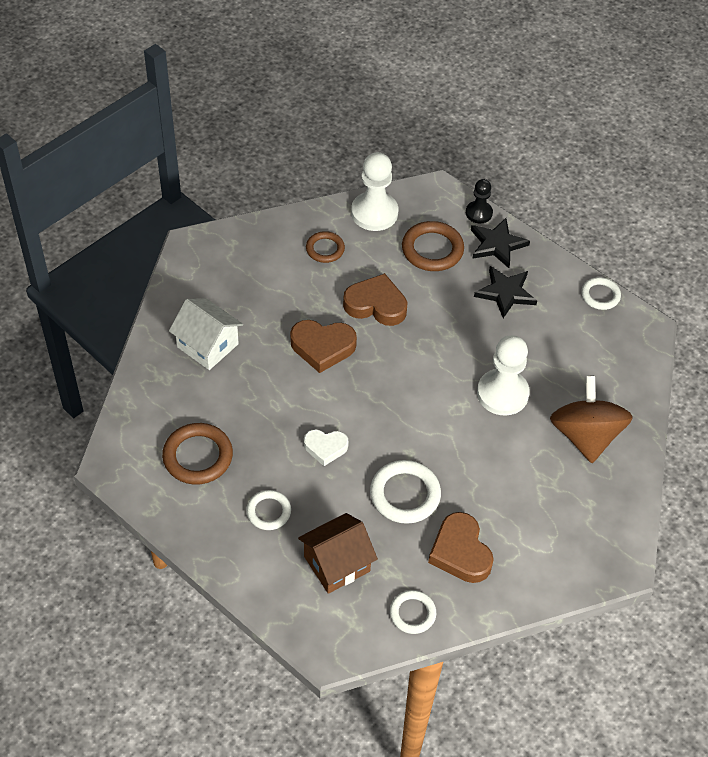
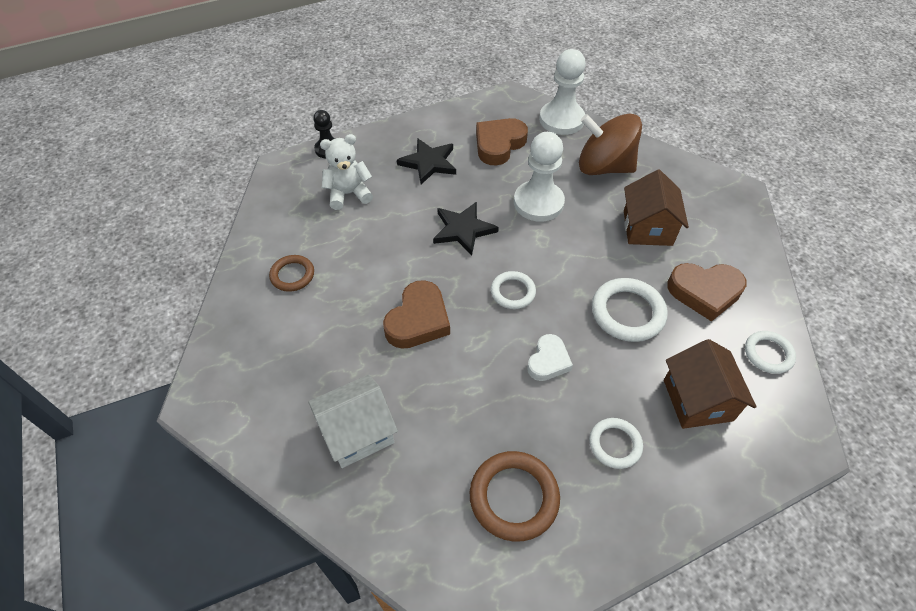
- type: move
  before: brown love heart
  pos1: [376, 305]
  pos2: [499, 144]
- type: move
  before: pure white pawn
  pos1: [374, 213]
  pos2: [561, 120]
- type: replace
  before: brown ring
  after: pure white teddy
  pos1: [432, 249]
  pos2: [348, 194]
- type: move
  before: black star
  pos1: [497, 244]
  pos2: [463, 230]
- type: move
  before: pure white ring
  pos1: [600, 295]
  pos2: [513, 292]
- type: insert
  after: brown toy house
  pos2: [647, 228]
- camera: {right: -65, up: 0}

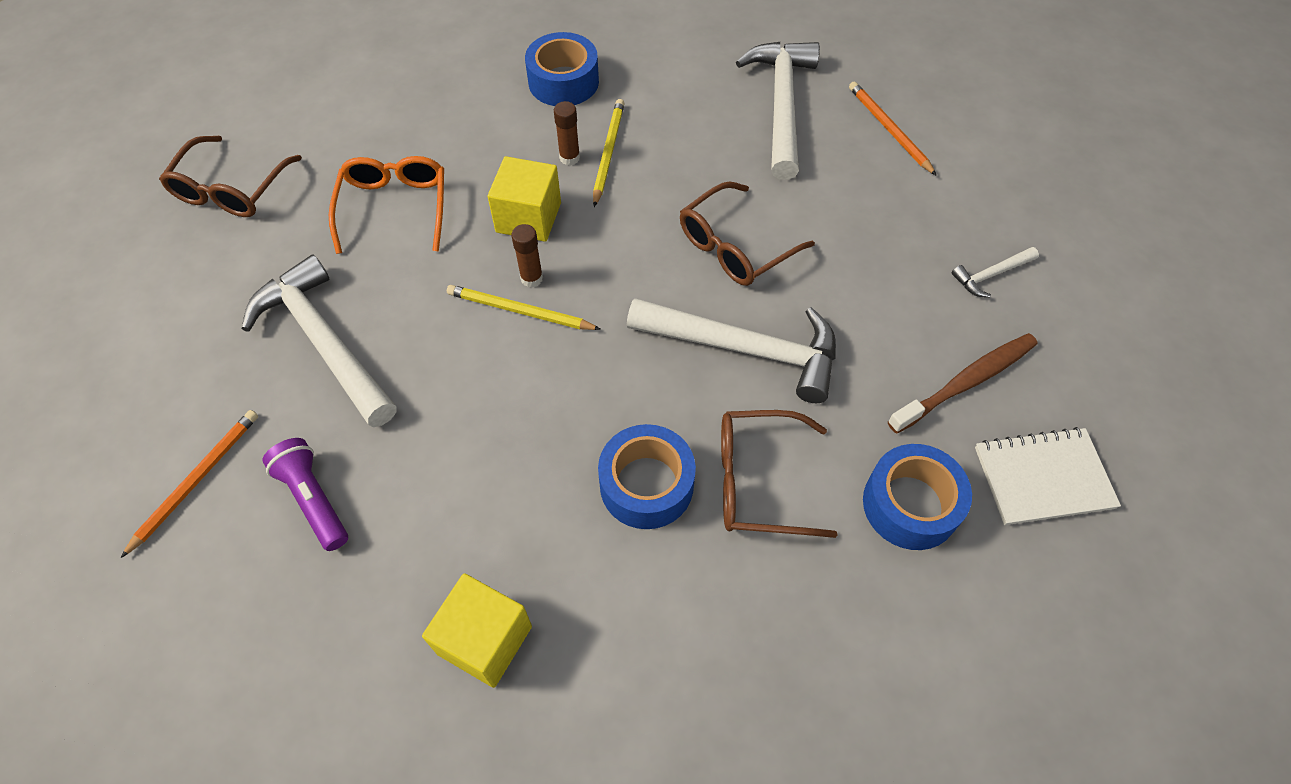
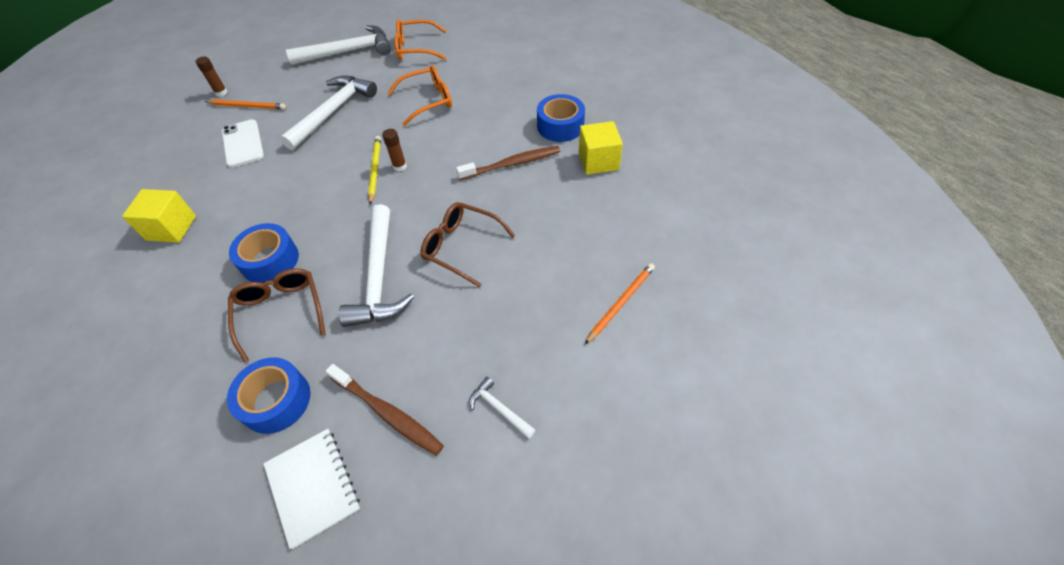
- type: recolor
  before: brown spectacles
  after: orange-coloured spectacles
  pos1: [232, 188]
  pos2: [416, 48]
- type: replace
  before: violet torch
  after: pure white mobile phone
  pos1: [314, 499]
  pos2: [243, 143]
- type: move
  before: bright yellow solid cube
  pos1: [528, 217]
  pos2: [598, 161]
- type: move
  before: brown glue
  pos1: [569, 158]
  pos2: [221, 93]
- type: replace
  before: bright yellow lead pencil
  after: brown dental brush
  pos1: [608, 153]
  pos2: [511, 164]
- type: move
  before: pure white hammer
  pos1: [781, 105]
  pos2: [348, 51]
- camera: {right: 70, up: -5}

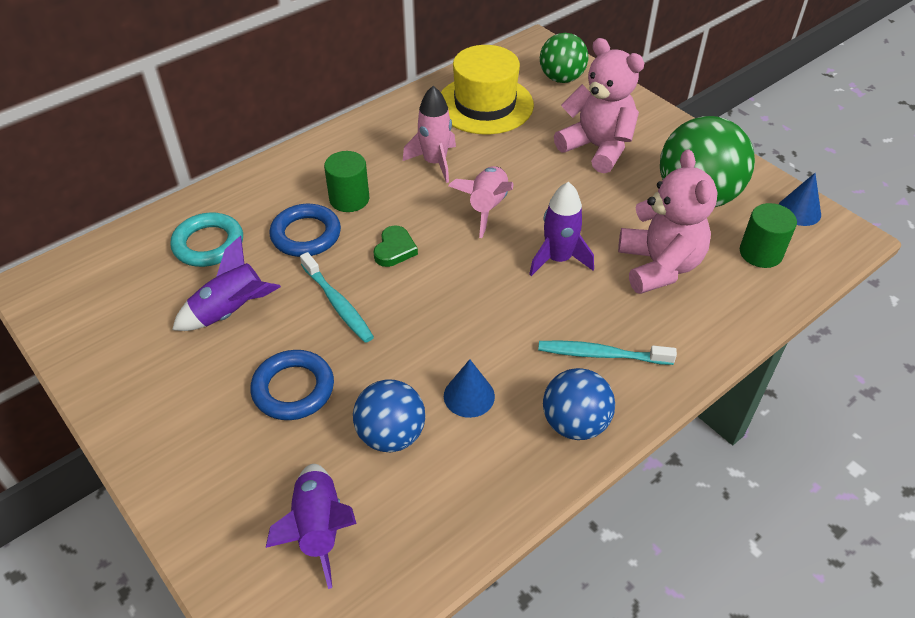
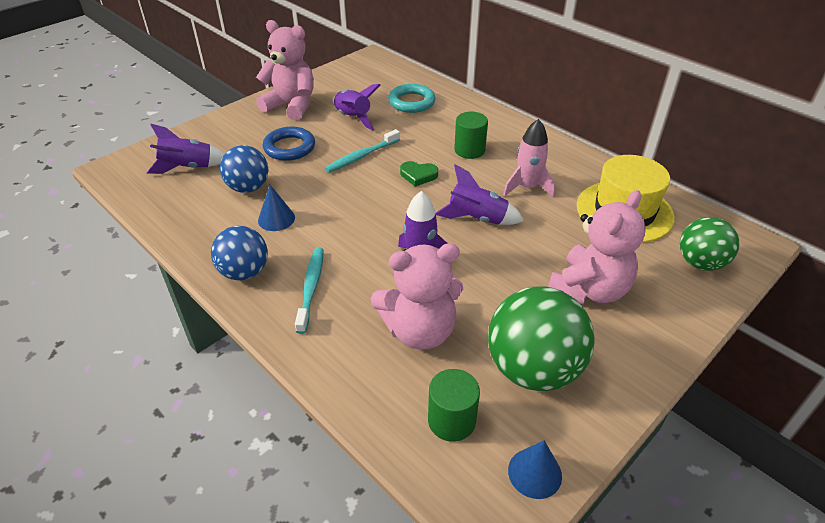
- type: delete
  before: blue ring
  pos1: [306, 235]
- type: recolor
  before: pink toy rocket
  after: violet toy rocket
  pos1: [487, 207]
  pos2: [477, 219]
- type: insert
  after: pink teddy
  pos2: [291, 106]
- camera: {right: 85, up: -5}

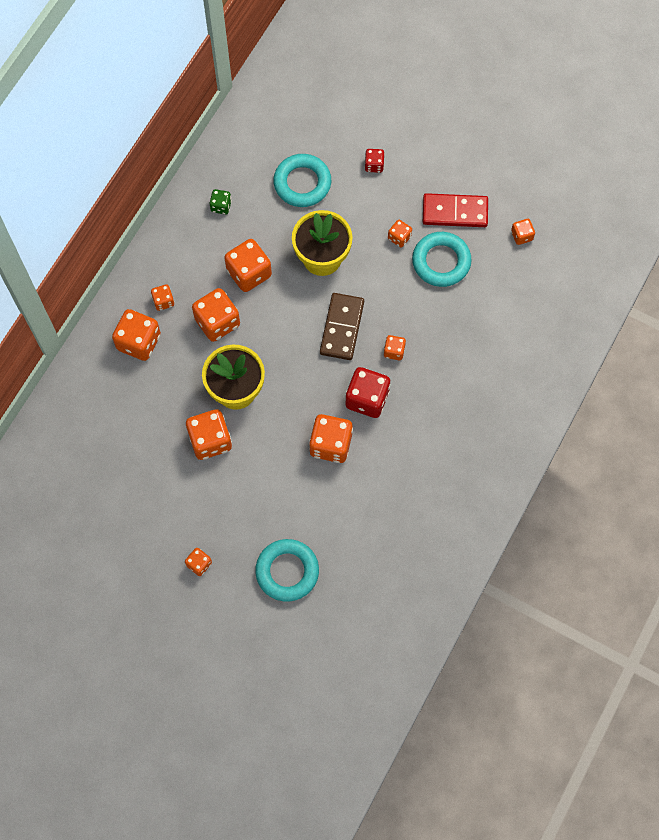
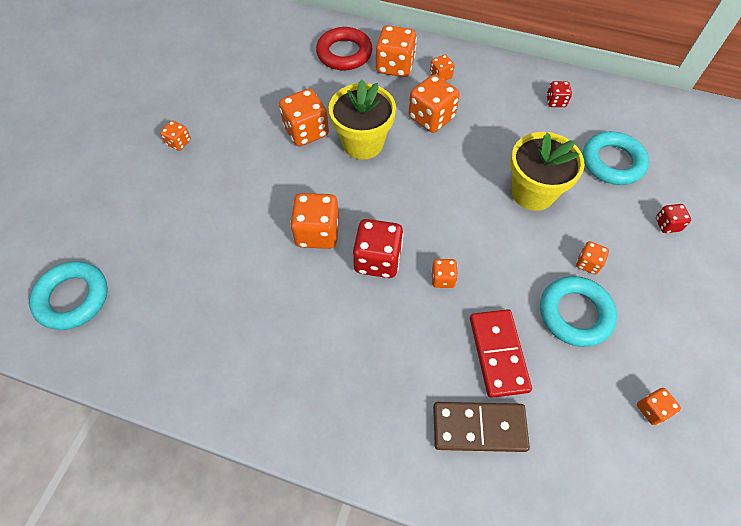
- type: recolor
  before: emerald game die
  after: red game die
  pos1: [221, 206]
  pos2: [555, 101]
- type: delete
  before: orange-coloured game die
  pos1: [249, 273]
- type: move
  before: aqua ring
  pos1: [287, 571]
  pos2: [73, 298]
- type: move
  before: brown domino tile
  pos1: [342, 328]
  pos2: [479, 428]
- type: move
  before: red domino tile
  pos1: [455, 212]
  pos2: [498, 354]
- type: insert
  after: red ring
  pos2: [344, 53]
- camera: {right: 80, up: -10}

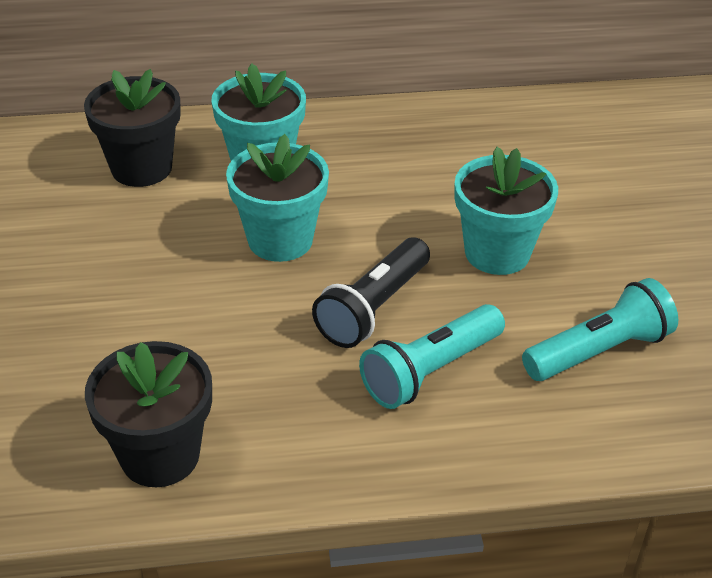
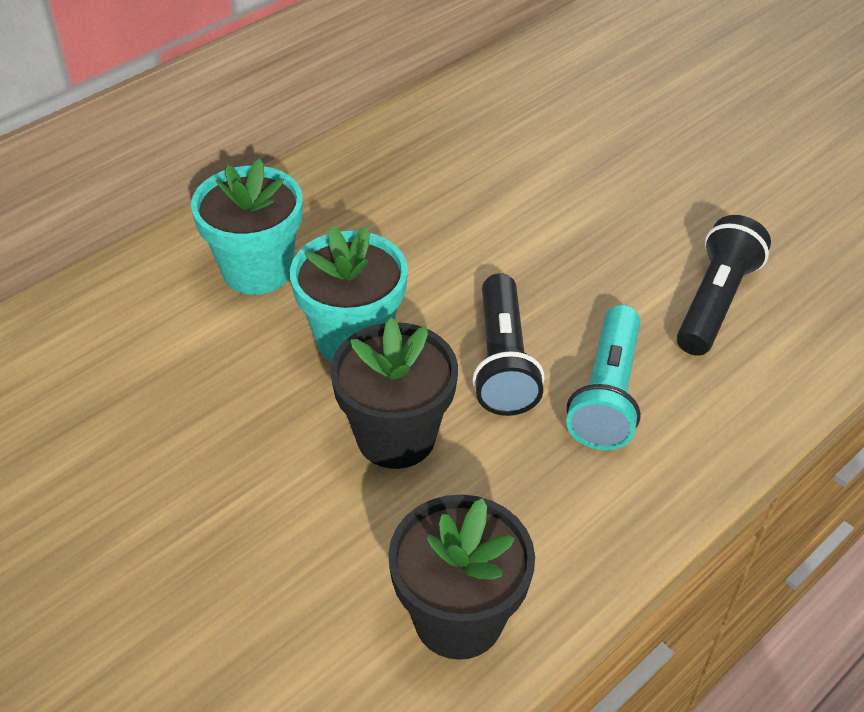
- type: move
  before: black plant pot
  pos1: [141, 168]
  pos2: [396, 436]
- type: delete
  before: aqua plant pot
  pos1: [497, 253]
- type: recolor
  before: aqua torch
  after: black torch
  pos1: [599, 351]
  pos2: [715, 302]
- camera: {right: -35, up: 5}

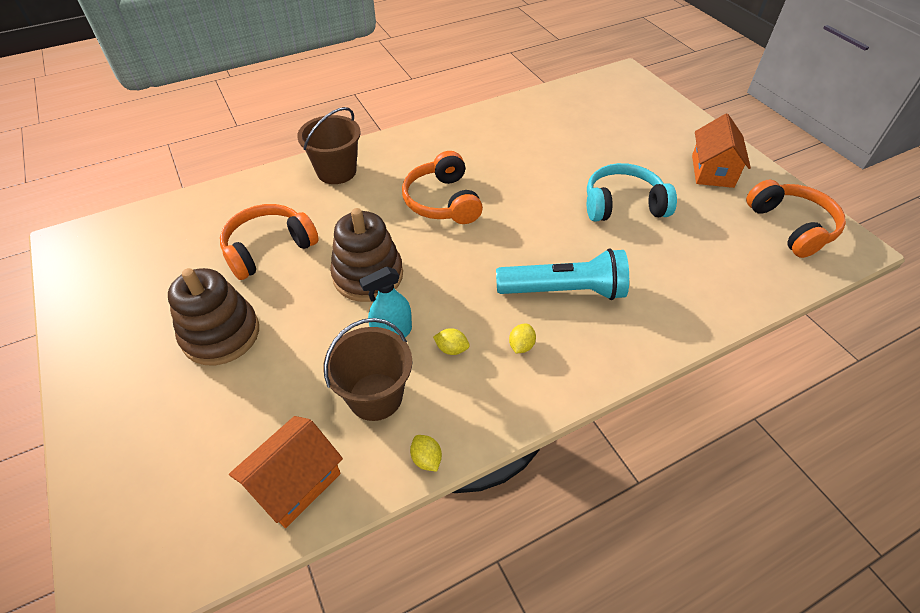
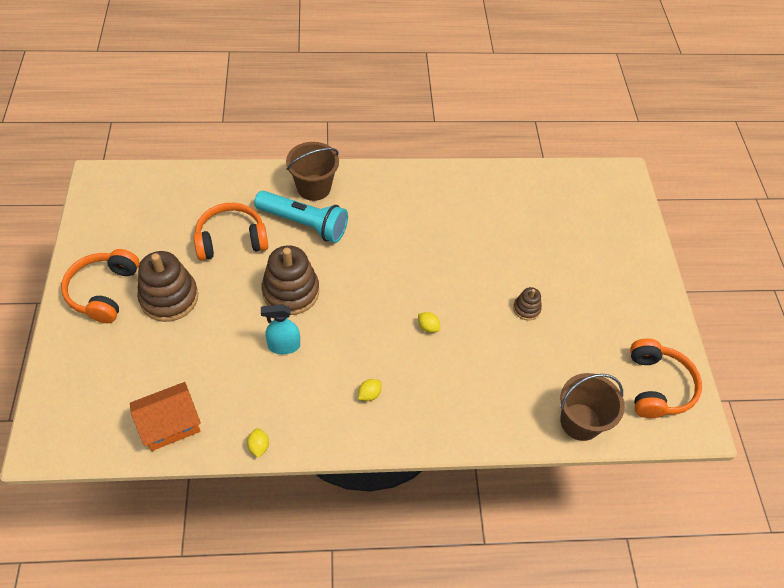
- type: move
  before: brown pail
  pos1: [375, 396]
  pos2: [580, 422]
- type: move
  before: orange-coloured headset
  pos1: [442, 201]
  pos2: [103, 291]
- type: move
  before: bright yellow lemon
  pos1: [451, 349]
  pos2: [428, 327]
- type: move
  before: aqua torch
  pos1: [564, 290]
  pos2: [304, 224]
- type: replace
  before: aqua headset
  after: brown stacking rings
  pos1: [623, 205]
  pos2: [526, 309]
- type: delete
  before: orange-coloured toy house
  pos1: [712, 171]
- camera: {right: 20, up: 5}

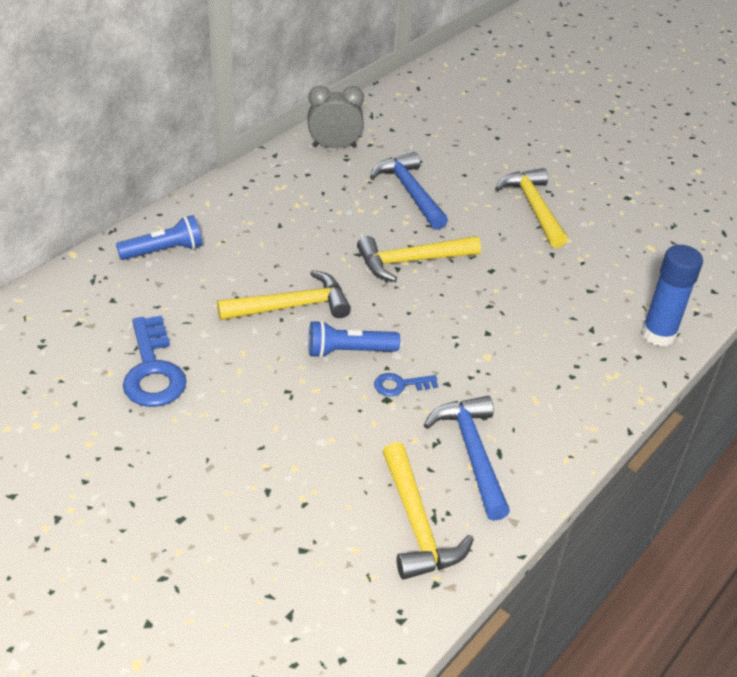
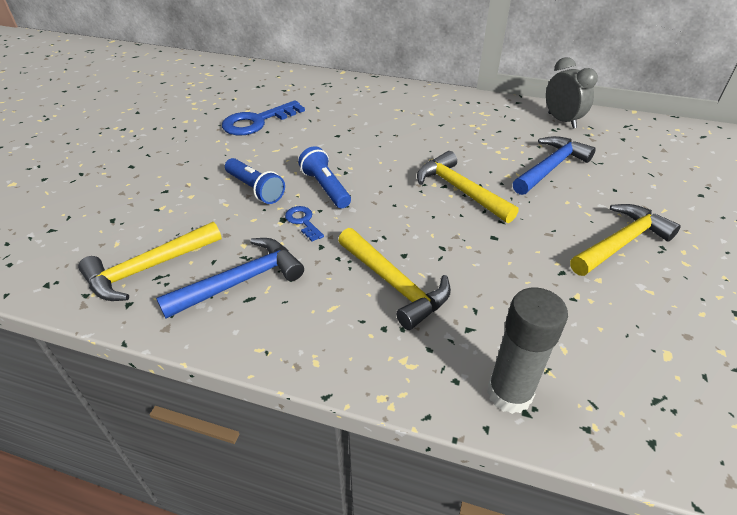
- type: move
  before: blue torch
  pos1: [164, 251]
  pos2: [255, 189]
- type: move
  before: bright yellow hammer
  pos1: [292, 306]
  pos2: [394, 284]
- type: recolor
  before: blue glue
  after: grey glue
  pos1: [658, 334]
  pos2: [509, 393]
- camera: {right: 70, up: 0}

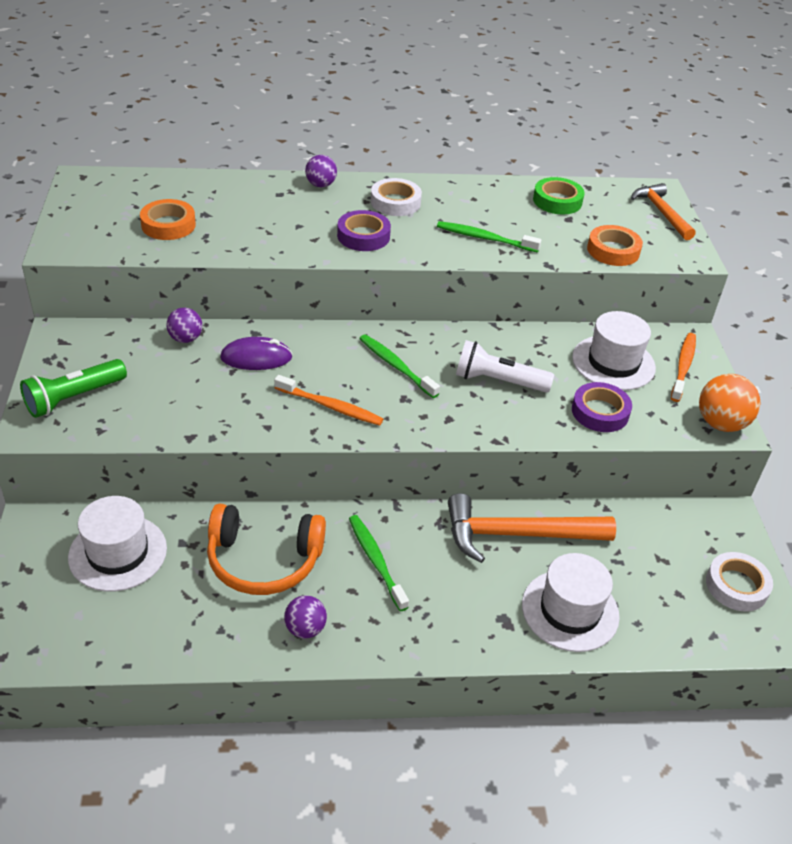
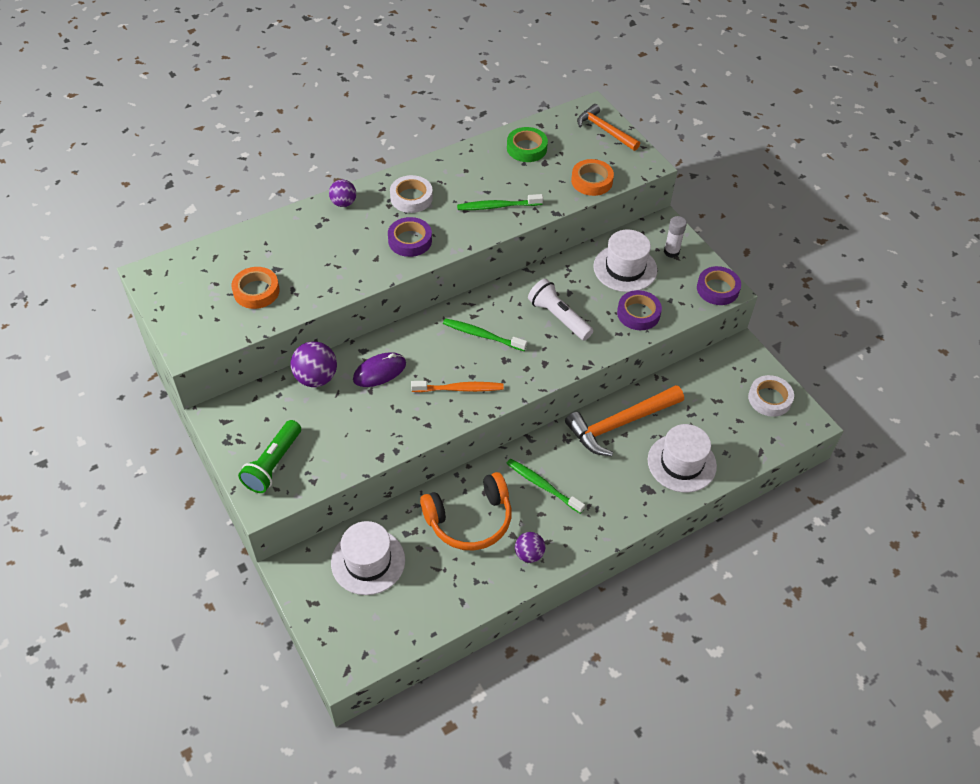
- type: resize
  before: violet sphere
  pos1: [186, 339]
  pos2: [316, 378]
  scale: 1.57
- type: rotate
  before: pure white torch
  pos1: [498, 381]
  pos2: [558, 317]
  turn: 60
- type: replace
  before: orange-coloured dental brush
  after: pure white glue
  pos1: [683, 366]
  pos2: [671, 252]
- type: replace
  before: orange-coloured sphere
  after: violet roll of tape
  pos1: [721, 423]
  pos2: [717, 289]
- camera: {right: -25, up: 10}

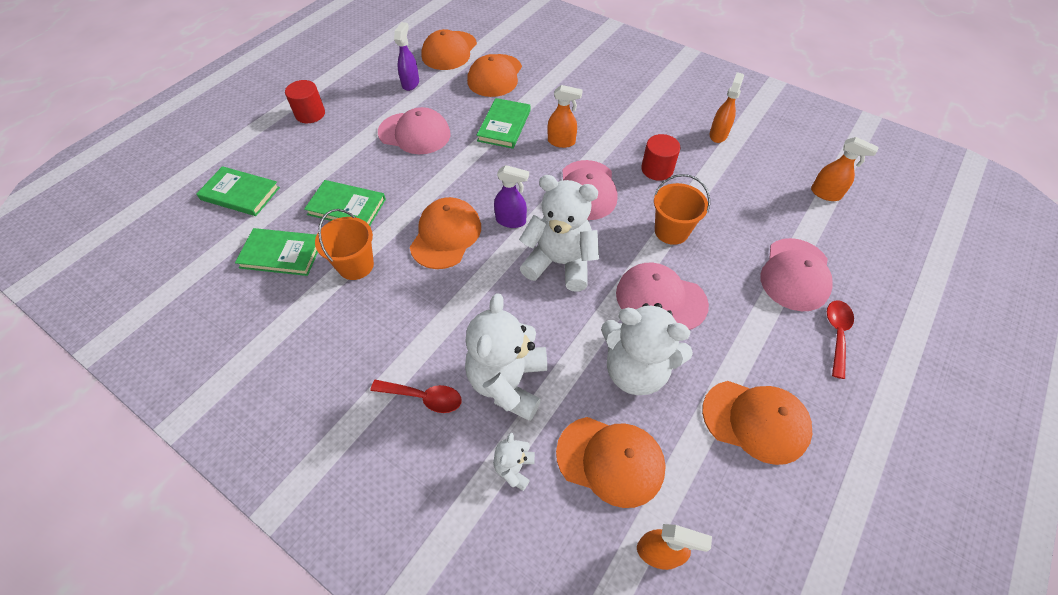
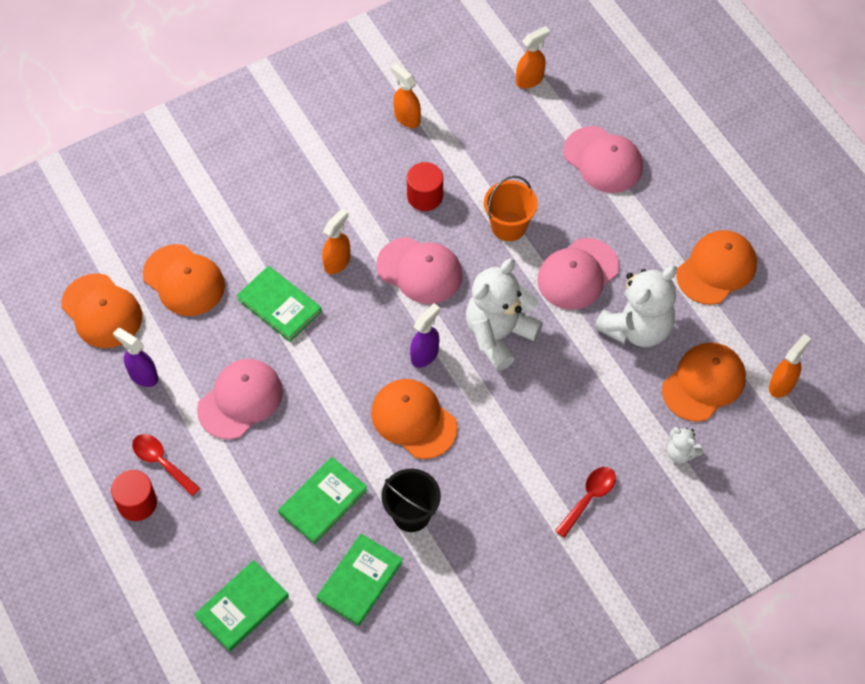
- type: recolor
  before: orange-coloured pail
  after: black pail
  pos1: [356, 265]
  pos2: [411, 514]
- type: delete
  before: pure white teddy
  pos1: [508, 382]
- type: move
  before: red teaspoon
  pos1: [836, 334]
  pos2: [161, 462]
- camera: {right: -65, up: 5}

